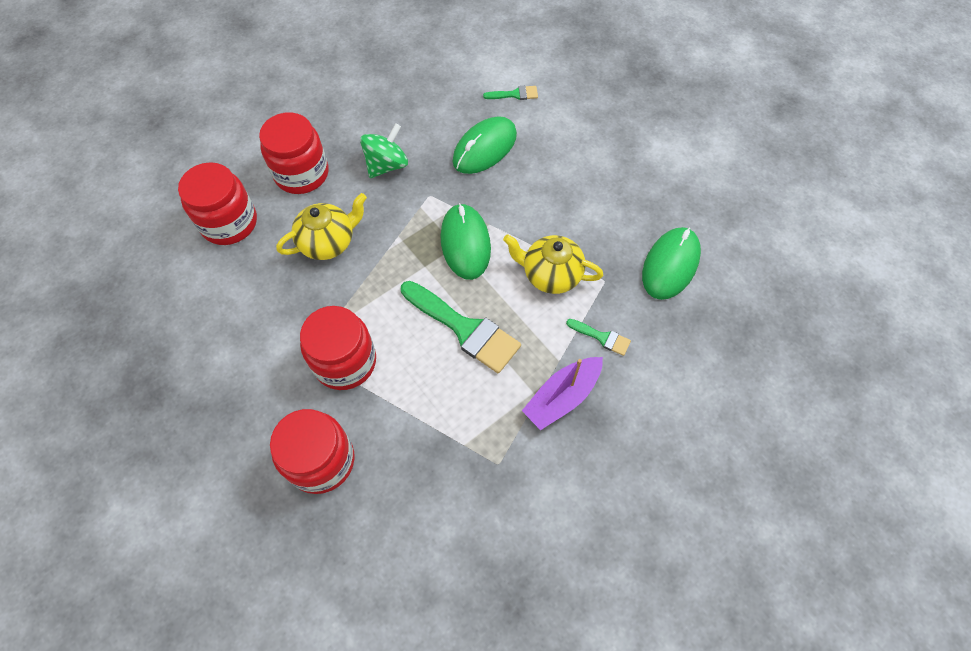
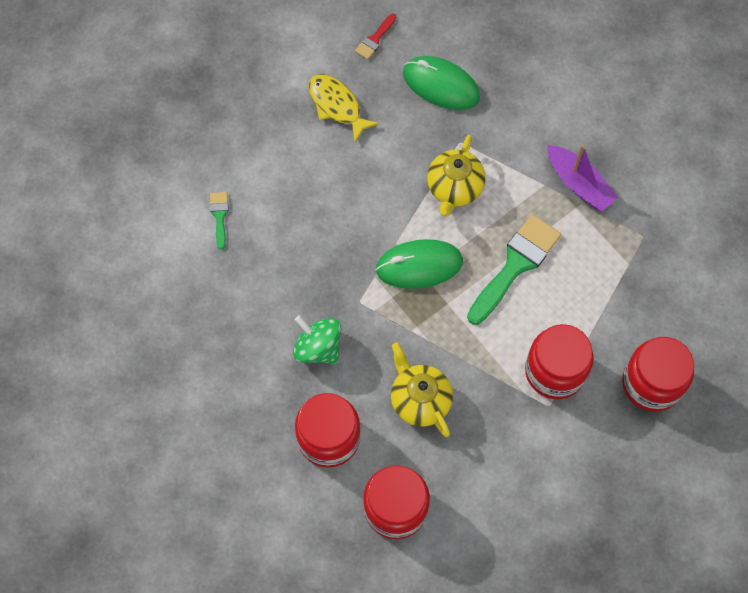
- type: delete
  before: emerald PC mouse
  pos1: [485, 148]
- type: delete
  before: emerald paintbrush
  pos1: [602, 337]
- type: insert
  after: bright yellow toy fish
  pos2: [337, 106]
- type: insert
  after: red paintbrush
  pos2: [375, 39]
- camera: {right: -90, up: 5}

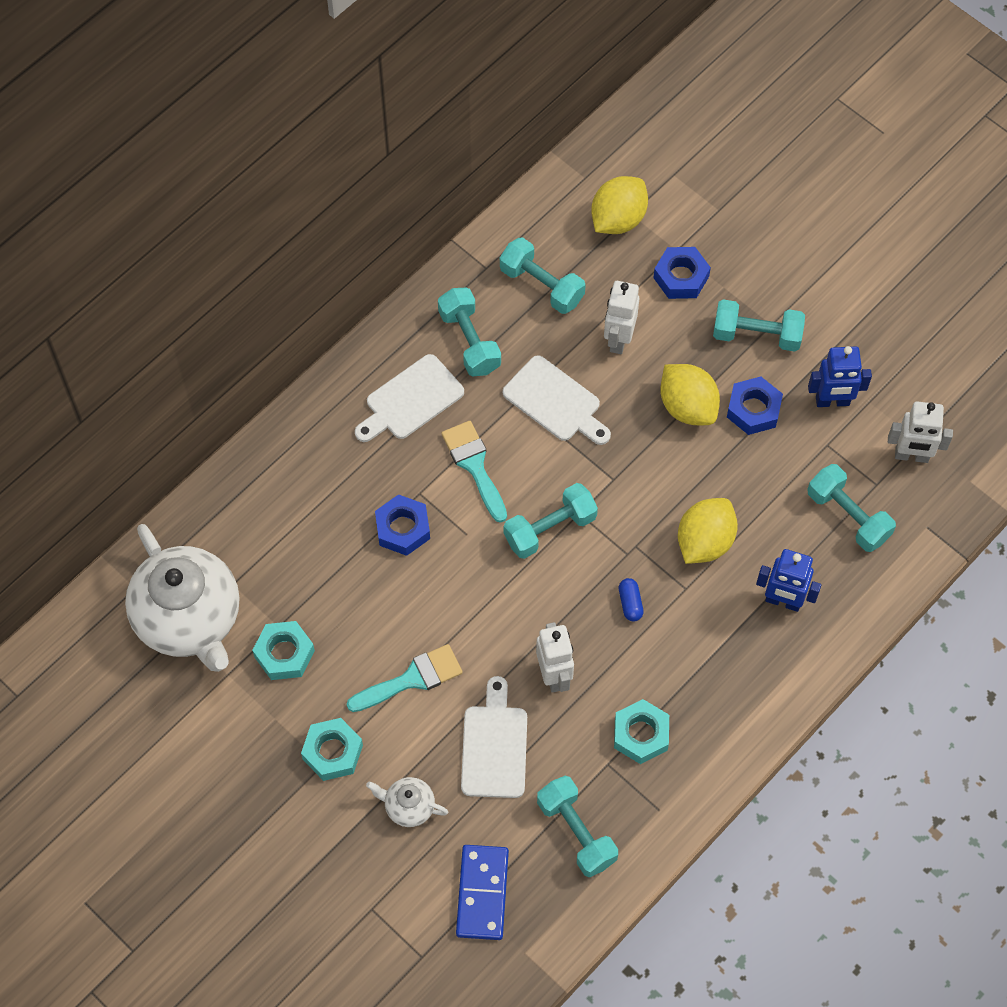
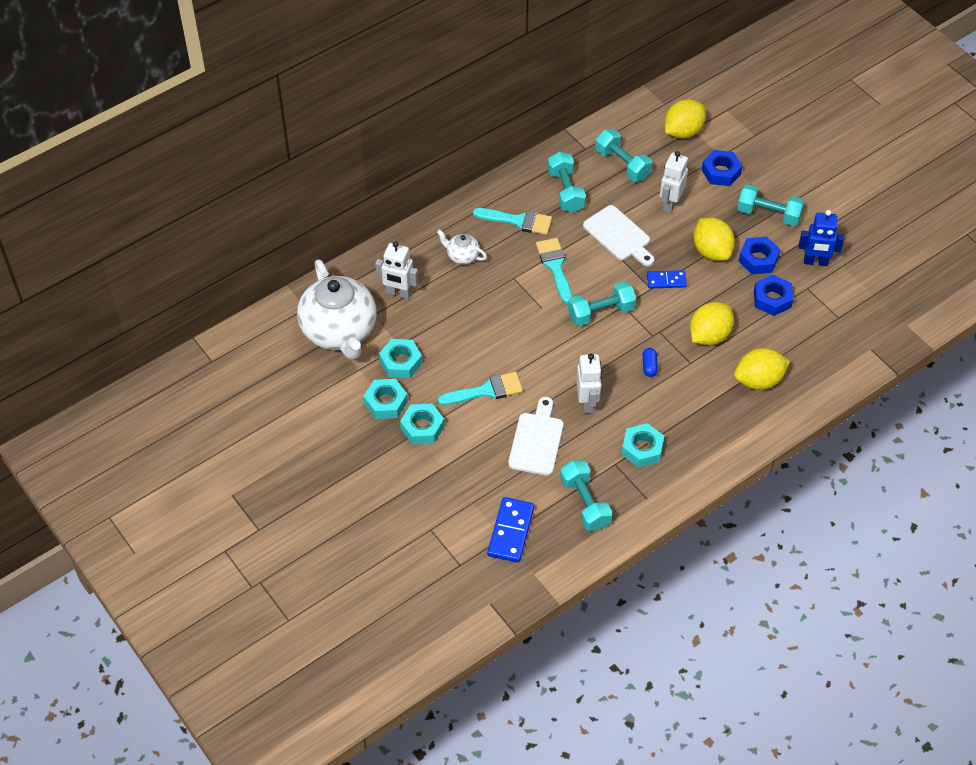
- type: replace
  before: pure white bread board
  after: aqua paintbrush
  pos1: [411, 400]
  pos2: [518, 221]
- type: move
  before: pure white tea pot
  pos1: [408, 807]
  pos2: [462, 256]
- type: move
  before: blue hexagon nut
  pos1: [402, 528]
  pos2: [772, 299]
- type: replace
  before: blue robot
  after: bright yellow lemon
  pos1: [783, 601]
  pos2: [759, 380]
- type: delete
  before: aqua hand weight
  pos1: [848, 516]
- type: move
  before: pure white robot
  pos1: [911, 456]
  pos2: [398, 293]
- type: insert
  after: aqua hexagon nut
  pos2: [386, 402]
- type: insert
  after: blue domino tile
  pos2: [666, 280]
- camera: {right: 10, up: -10}

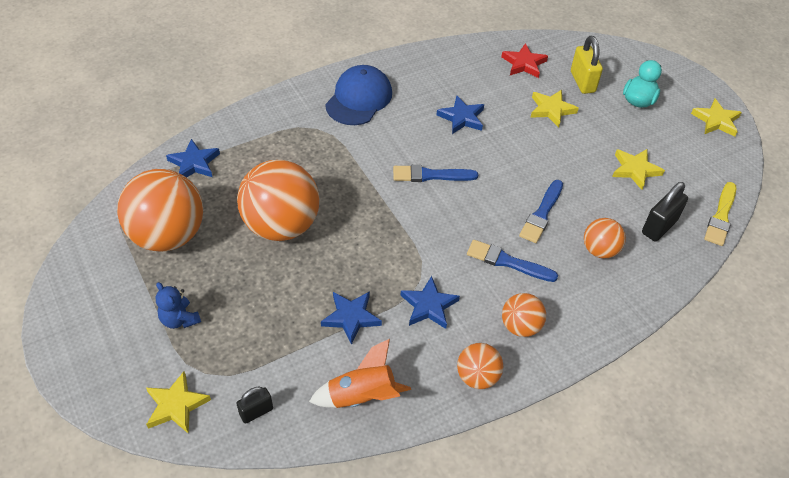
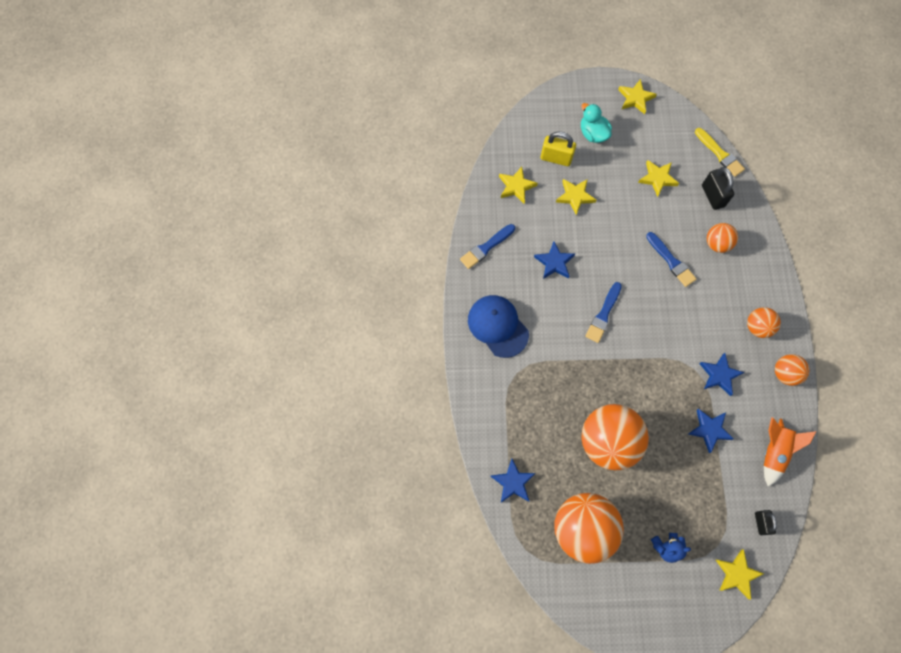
- type: move
  before: blue paintbrush
  pos1: [507, 262]
  pos2: [486, 247]
- type: recolor
  before: red star
  after: bright yellow star
  pos1: [524, 64]
  pos2: [516, 186]
- camera: {right: -60, up: 20}

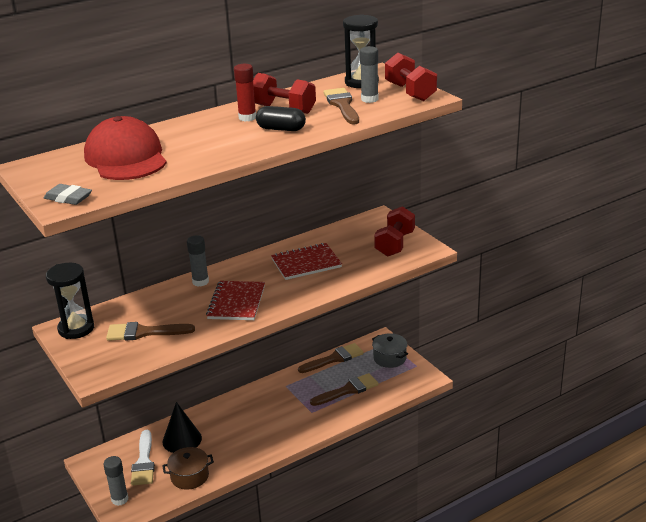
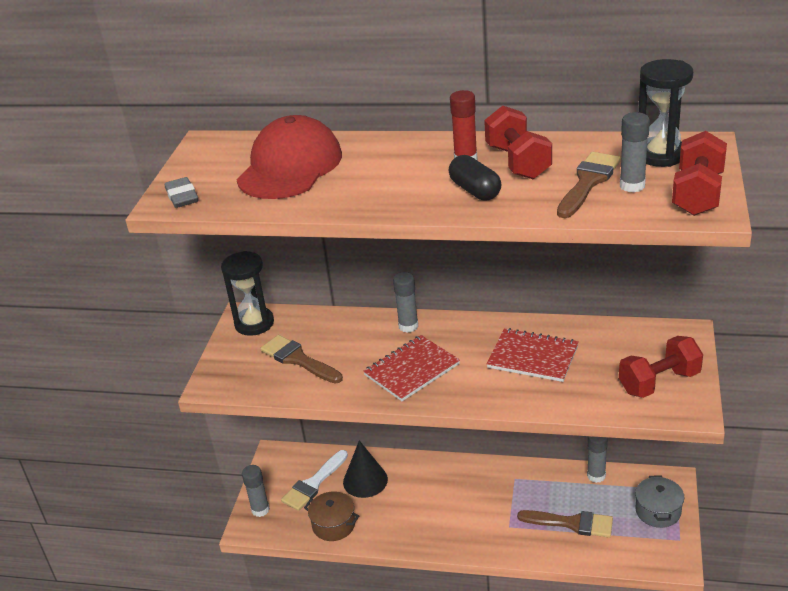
- type: replace
  before: brown paintbrush
  after: grey glue
  pos1: [334, 359]
  pos2: [596, 476]
- camera: {right: 45, up: 5}

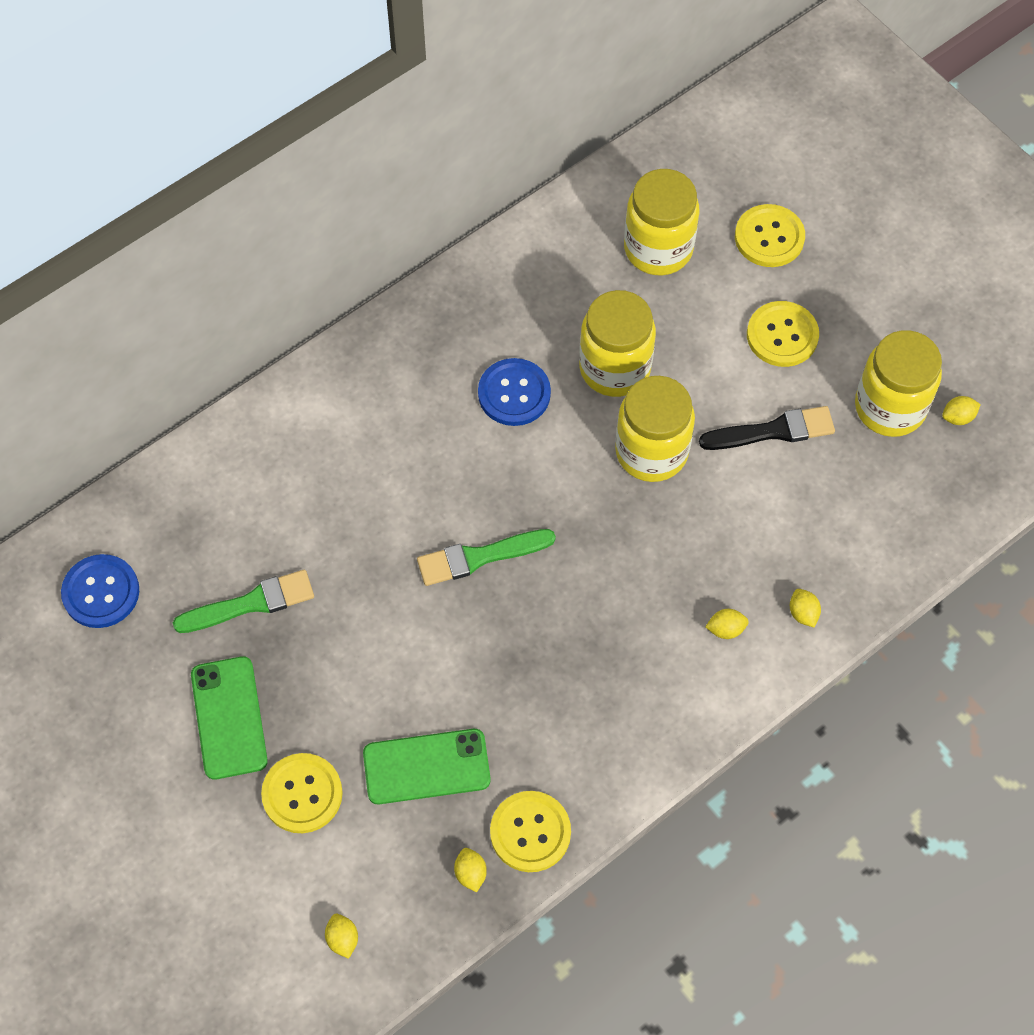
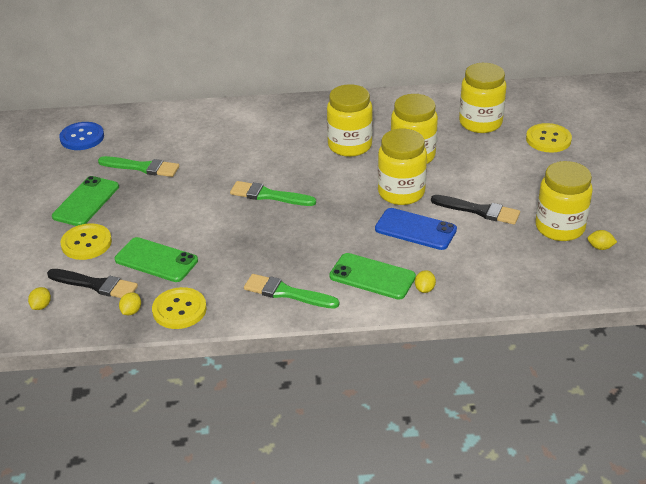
- type: replace
  before: blue button
  after: bright yellow jar
  pos1: [514, 393]
  pos2: [350, 145]
- type: replace
  before: bright yellow lemon
  after: emerald mobile phone
  pos1: [725, 629]
  pos2: [372, 276]
- type: delete
  before: bright yellow button
  pos1: [782, 335]
- type: insert
  after: black paintbrush
  pos2: [96, 285]
- type: insert
  after: emerald paintbrush
  pos2: [286, 293]
- type: insert
  after: blue mobile phone
  pos2: [415, 229]
- camera: {right: 35, up: -25}

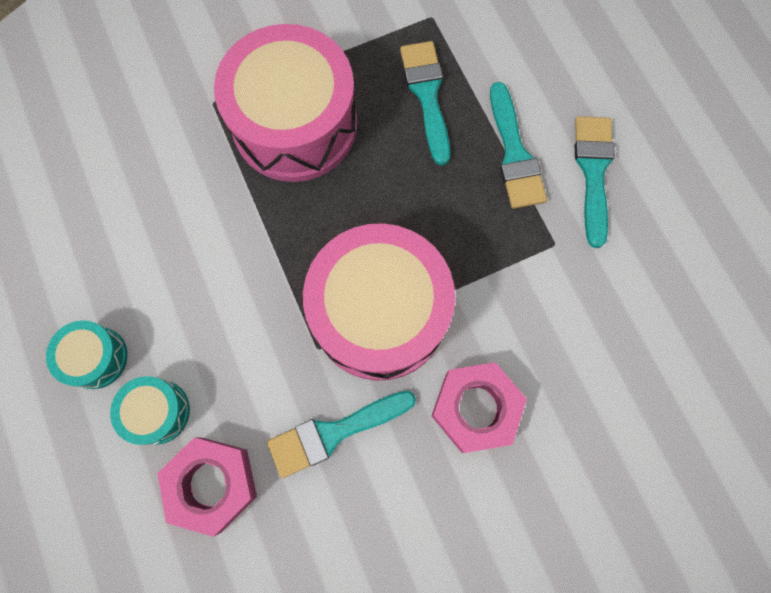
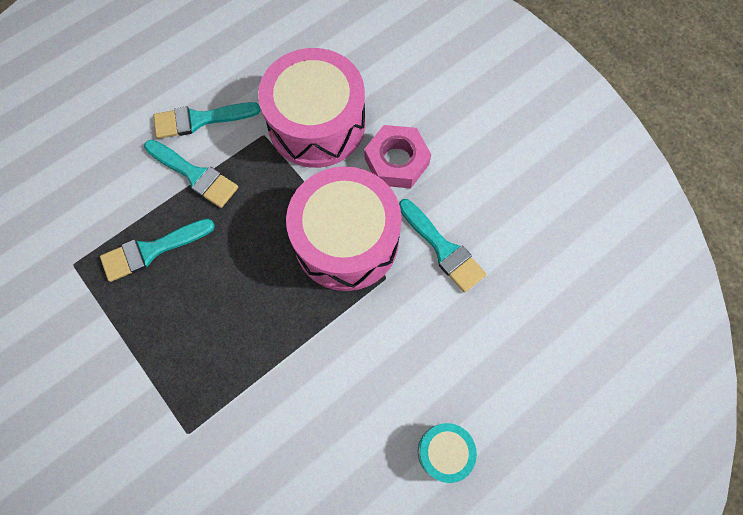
- type: delete
  before: aqua snare drum
  pos1: [157, 412]
- type: delete
  before: pink hexagon nut
  pos1: [212, 484]
- type: move
  before: pink snare drum
  pos1: [295, 124]
  pos2: [317, 124]
- type: rotate
  before: aqua paintbrush
  pos1: [514, 154]
  pos2: [195, 175]
  turn: 60
- camera: {right: -105, up: -5}

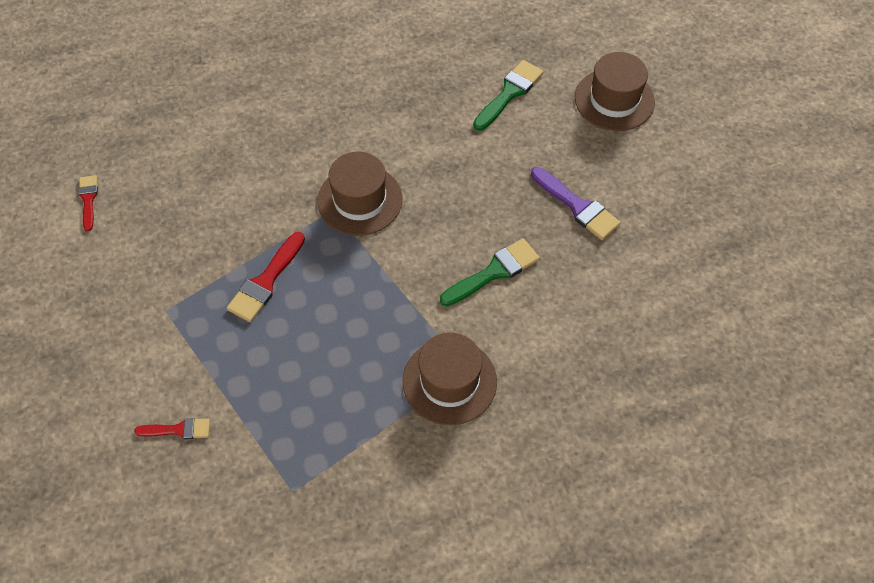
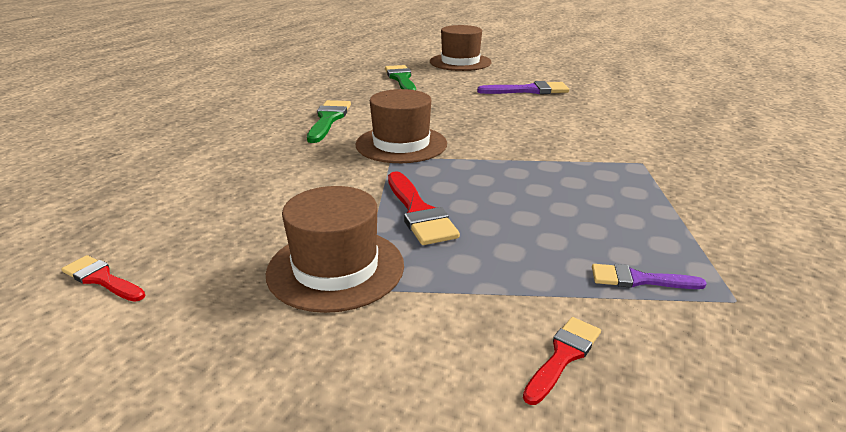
- type: move
  before: brown hat
  pos1: [449, 381]
  pos2: [336, 268]
- type: move
  before: emerald paintbrush
  pos1: [494, 272]
  pos2: [328, 119]
- type: insert
  after: violet paintbrush
  pos2: [638, 279]
- camera: {right: -50, up: -30}

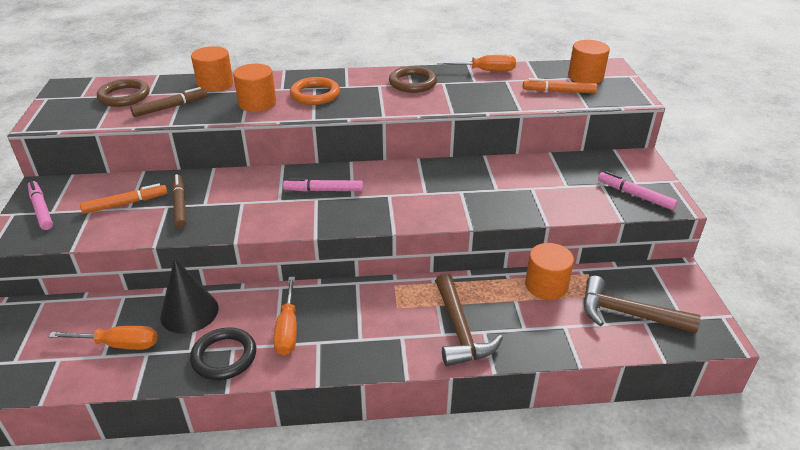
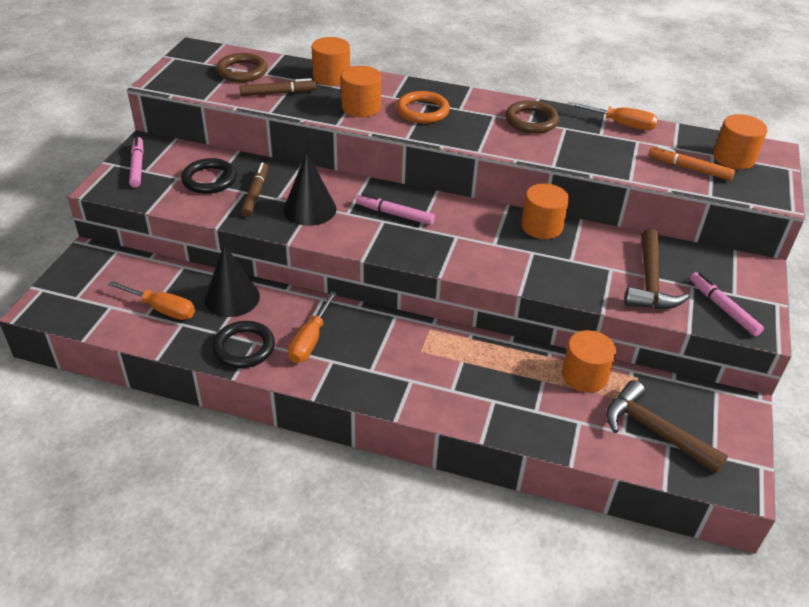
- type: replace
  before: orange-coloured marker
  after: black ring
  pos1: [126, 203]
  pos2: [209, 179]
- type: move
  before: brown hammer
  pos1: [460, 330]
  pos2: [650, 282]
- type: insert
  after: black cone
  pos2: [309, 209]
- type: insert
  after: orange-coloured solid cylinder
  pos2: [542, 226]
- camera: {right: 20, up: 5}

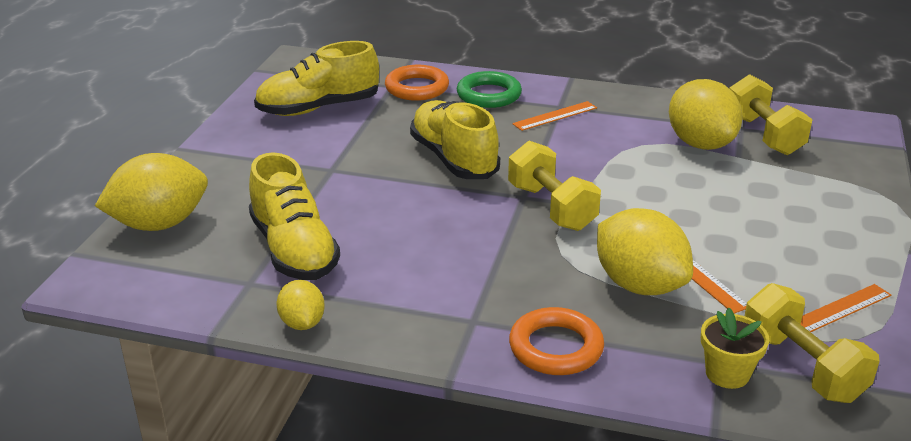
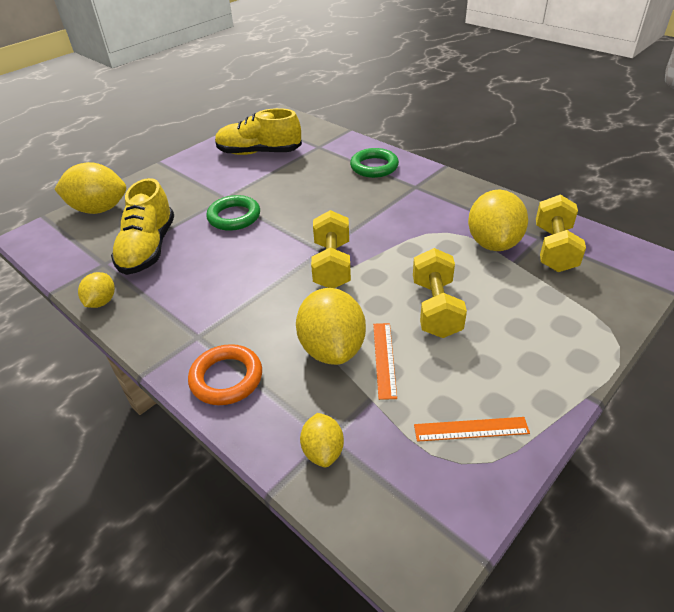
- type: delete
  before: orange-coloured ring
  pos1: [417, 88]
- type: delete
  before: bright yellow lace-up shoe
  pos1: [454, 159]
- type: delete
  before: orange-coloured straightedge
  pos1: [555, 116]
- type: replace
  before: bright yellow plant pot
  after: bright yellow lemon
  pos1: [727, 374]
  pos2: [323, 451]
- type: move
  before: bright yellow hand weight
  pos1: [802, 367]
  pos2: [436, 308]
- type: insert
  after: emerald ring
  pos2: [234, 217]
- camera: {right: 30, up: 10}

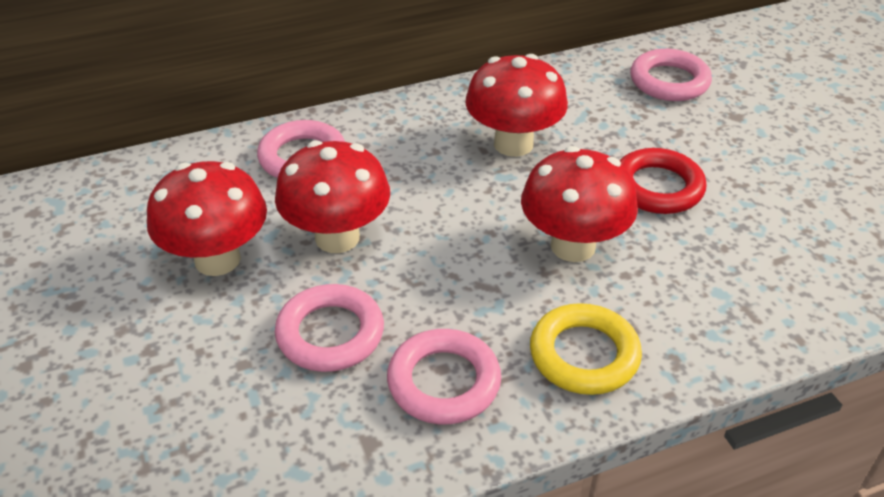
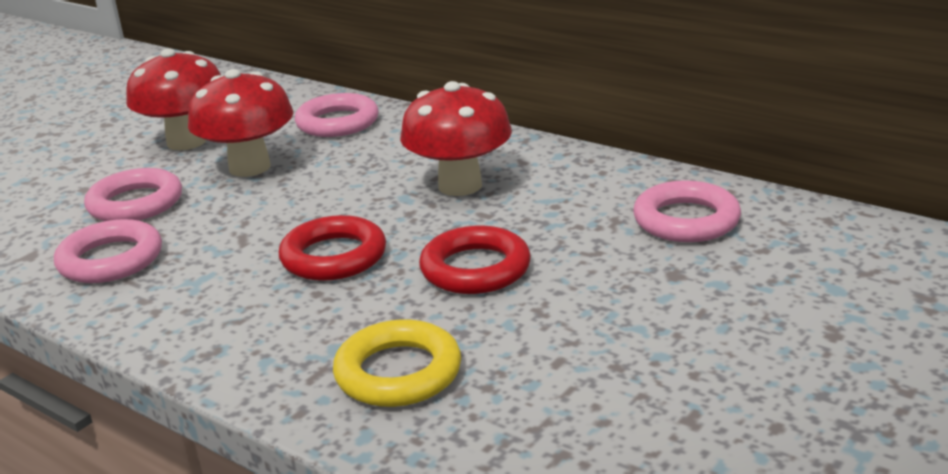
- type: replace
  before: red fungus
  after: red ring
  pos1: [573, 246]
  pos2: [334, 257]
- type: move
  before: bright yellow ring
  pos1: [584, 355]
  pos2: [398, 372]
- camera: {right: 60, up: -15}

